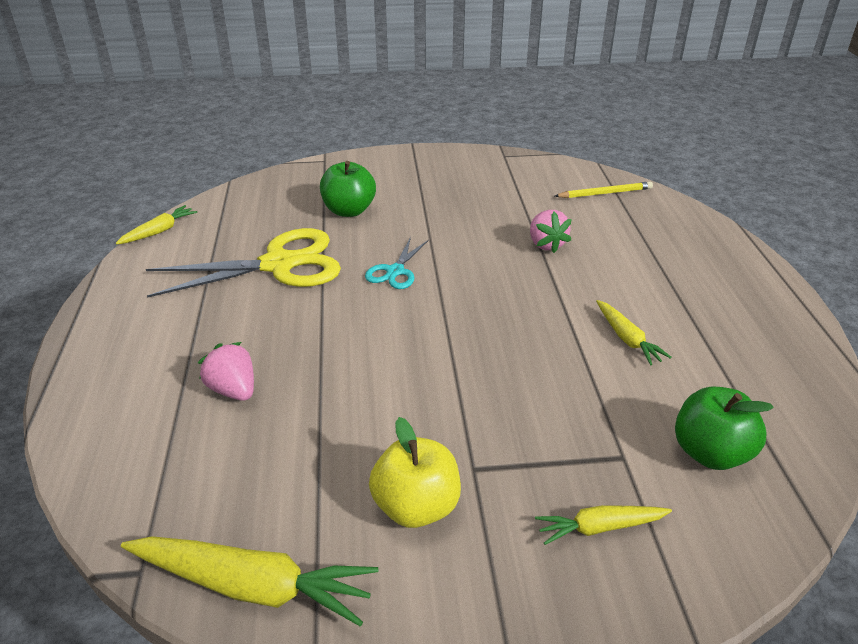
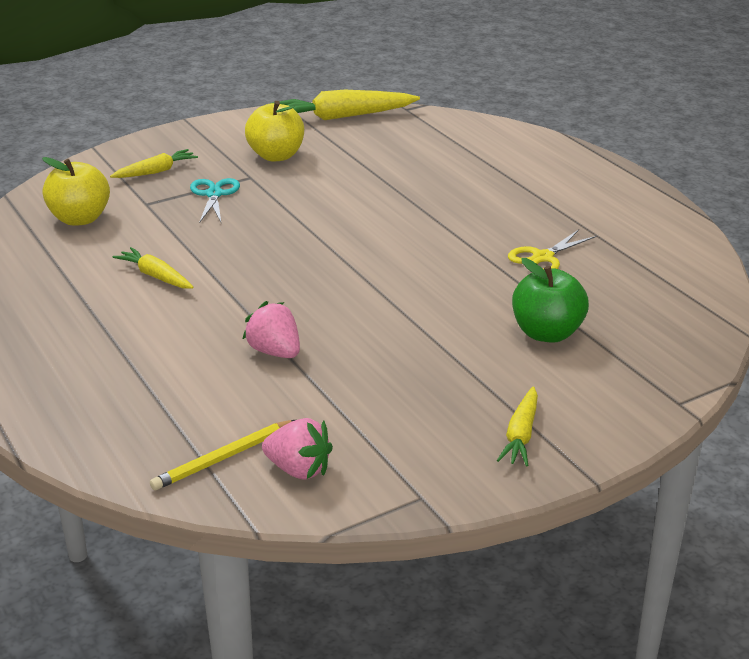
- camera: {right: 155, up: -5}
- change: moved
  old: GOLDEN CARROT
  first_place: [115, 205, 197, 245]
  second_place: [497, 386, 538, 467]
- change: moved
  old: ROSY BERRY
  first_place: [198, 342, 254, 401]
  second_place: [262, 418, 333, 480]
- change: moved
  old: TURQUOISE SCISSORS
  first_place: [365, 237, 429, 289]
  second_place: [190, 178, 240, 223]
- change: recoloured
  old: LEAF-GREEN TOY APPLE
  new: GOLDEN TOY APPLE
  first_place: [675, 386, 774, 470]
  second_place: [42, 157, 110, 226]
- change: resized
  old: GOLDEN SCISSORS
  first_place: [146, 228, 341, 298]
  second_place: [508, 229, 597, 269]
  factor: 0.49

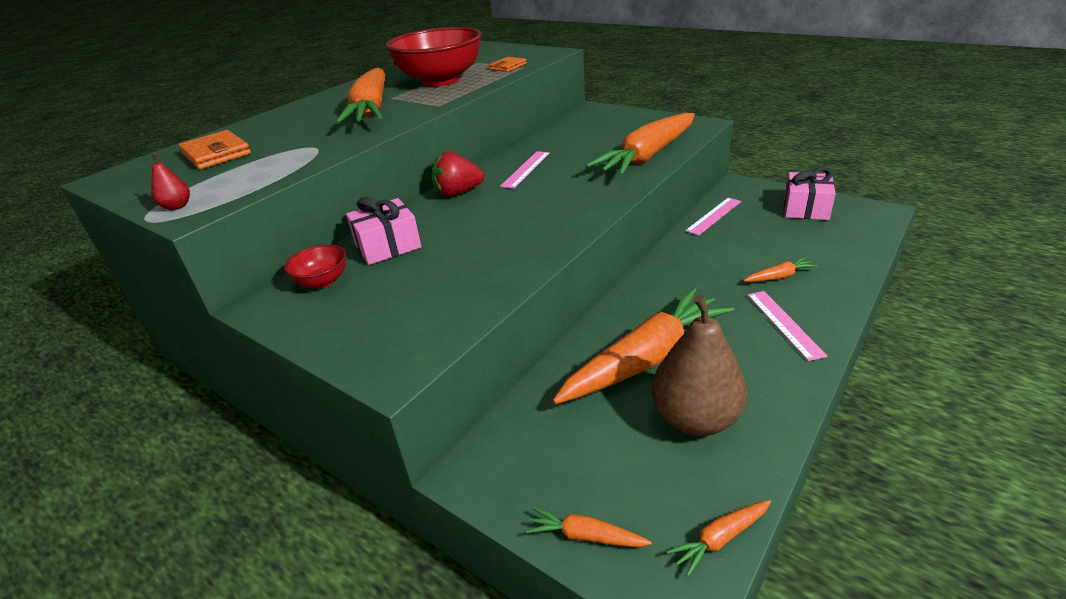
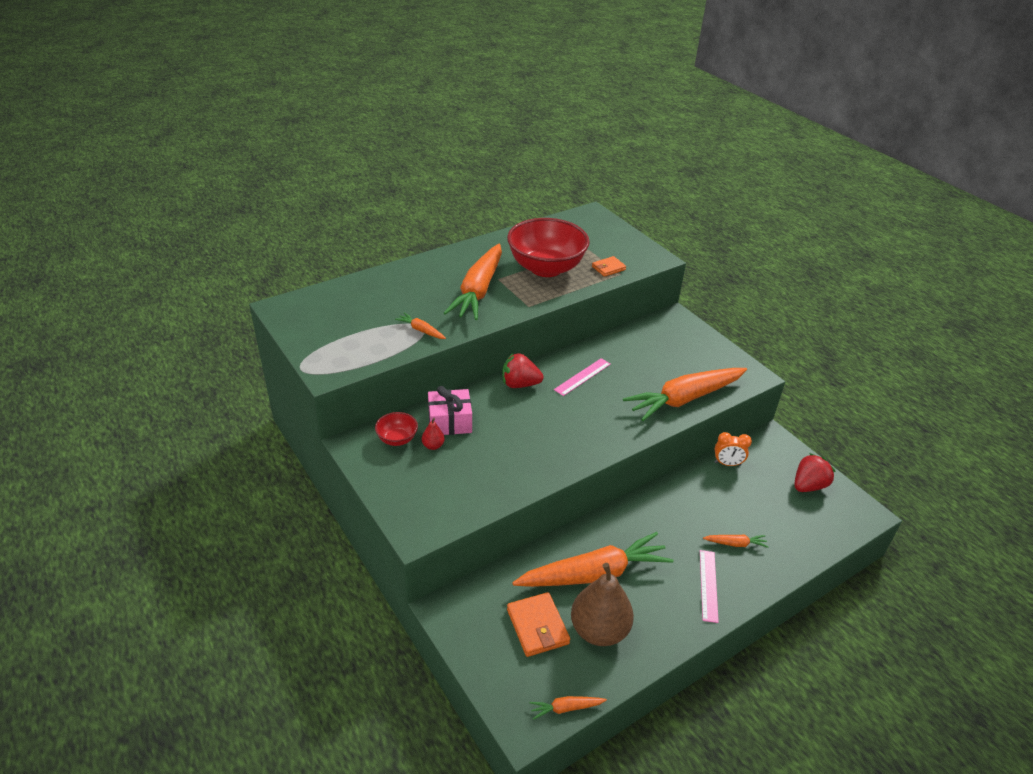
- camera: {right: 15, up: 5}
- change: moved
  old: CRIMSON TOY PEAR
  first_place: [151, 153, 190, 210]
  second_place: [422, 418, 445, 450]
- change: moved
  old: BRIGHT ORANGE BILLFOLD
  first_place: [178, 130, 251, 169]
  second_place: [507, 592, 570, 657]
- change: moved
  old: BRIGHT ORANGE CARROT
  first_place: [526, 507, 652, 547]
  second_place: [395, 313, 446, 339]
- change: replaced
  old: ROSY MEASURING STICK
  new: BRIGHT ORANGE ALARM CLOCK
  first_place: [685, 198, 741, 236]
  second_place: [714, 432, 752, 466]
- change: replaced
  old: ROSY GIFT
  new: CRIMSON BERRY
  first_place: [784, 167, 836, 220]
  second_place: [794, 453, 836, 492]

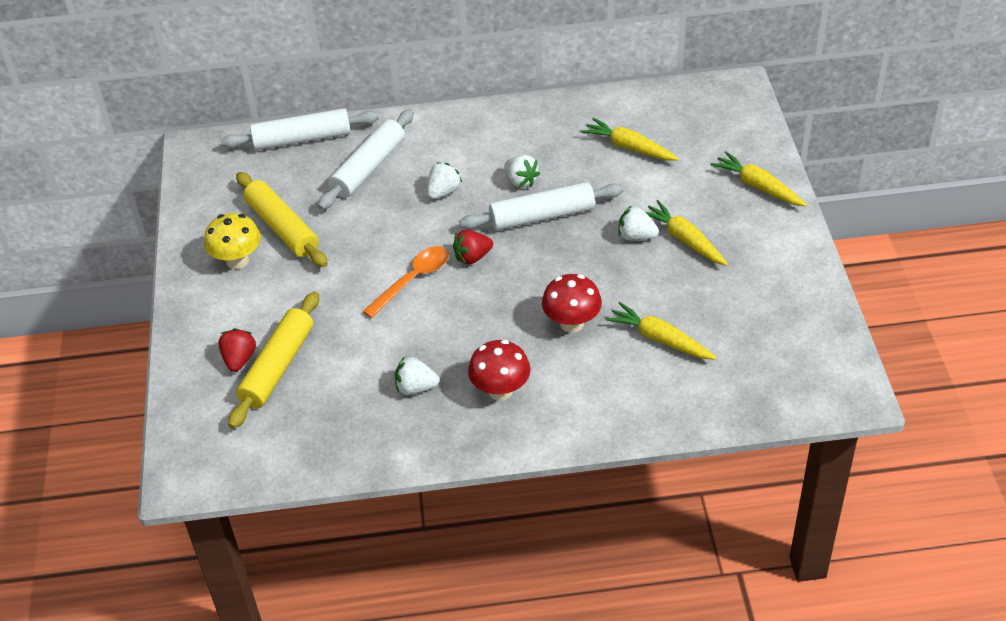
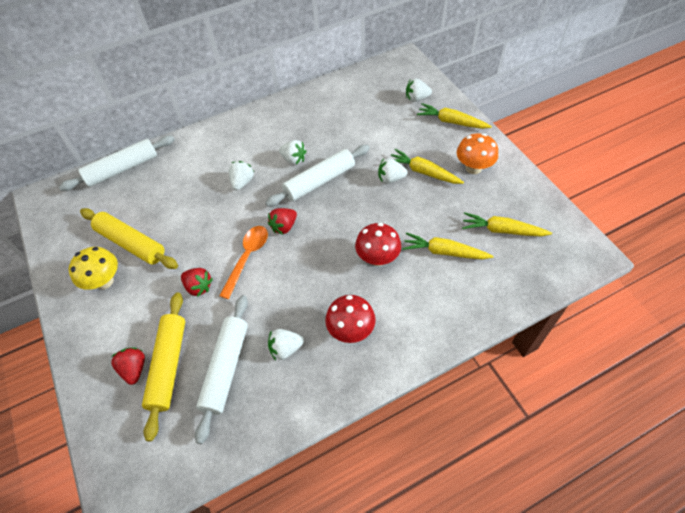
- camera: {right: -20, up: 10}
- change: added
  new: CRIMSON BERRY
  second_place: [181, 268, 213, 297]
- change: added
  new: SNOW-WHITE BERRY
  second_place: [406, 78, 432, 102]
- change: added
  new: BRIGHT ORANGE TOADSTOOL
  second_place: [457, 133, 498, 174]
- change: moved
  old: SNOW-WHITE ROLLING PIN
  first_place: [318, 109, 414, 210]
  second_place: [195, 295, 248, 444]
- change: moved
  old: GOLDEN CARROT
  first_place: [581, 118, 679, 160]
  second_place: [462, 212, 552, 237]

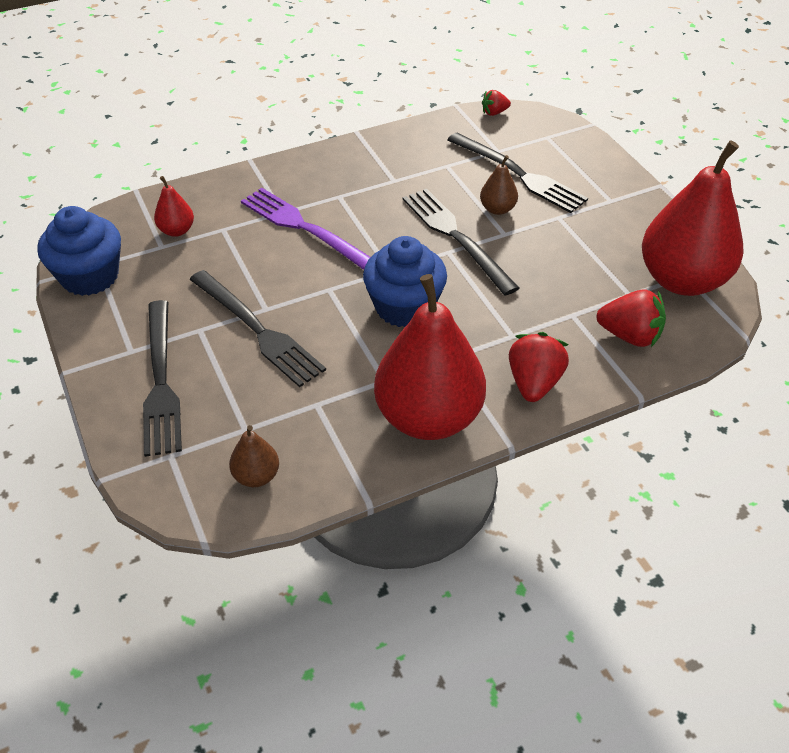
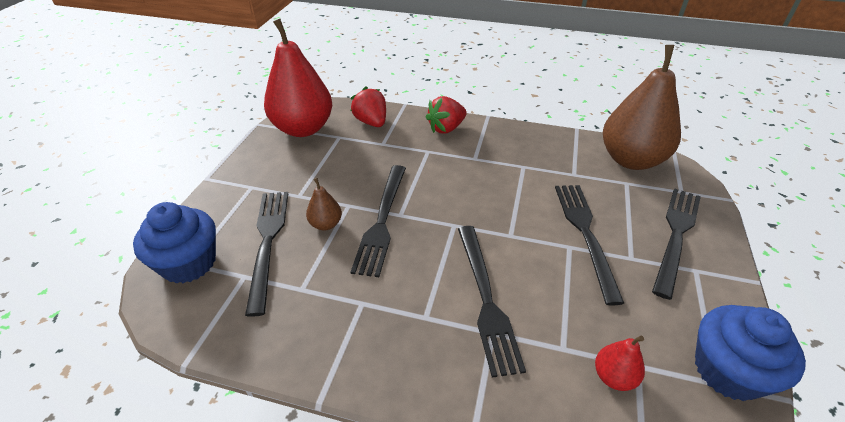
- camera: {right: -140, up: -5}
- change: removed
  old: CRIMSON TOY PEAR
  first_place: [374, 274, 486, 440]
- change: removed
  old: CRIMSON BERRY
  first_place: [482, 90, 511, 116]
- change: moved
  old: COBALT CUPCAKE
  first_place: [363, 236, 447, 327]
  second_place: [133, 202, 216, 283]
- change: recoloured
  old: ROYAL PURPLE DINNER FORK
  new: JET-BLACK DINNER FORK
  first_place: [241, 188, 370, 270]
  second_place: [458, 226, 526, 378]
- change: resized
  old: BROWN TOY PEAR
  first_place: [229, 425, 279, 487]
  second_place: [603, 45, 681, 170]
  factor: 2.34

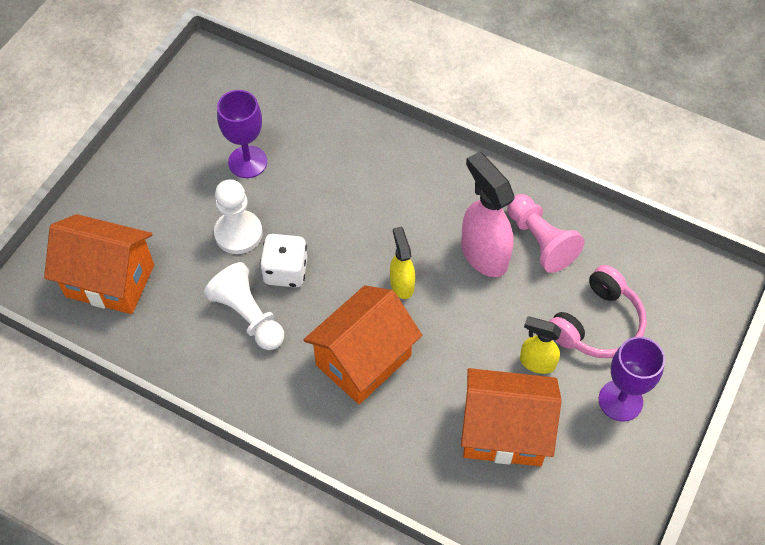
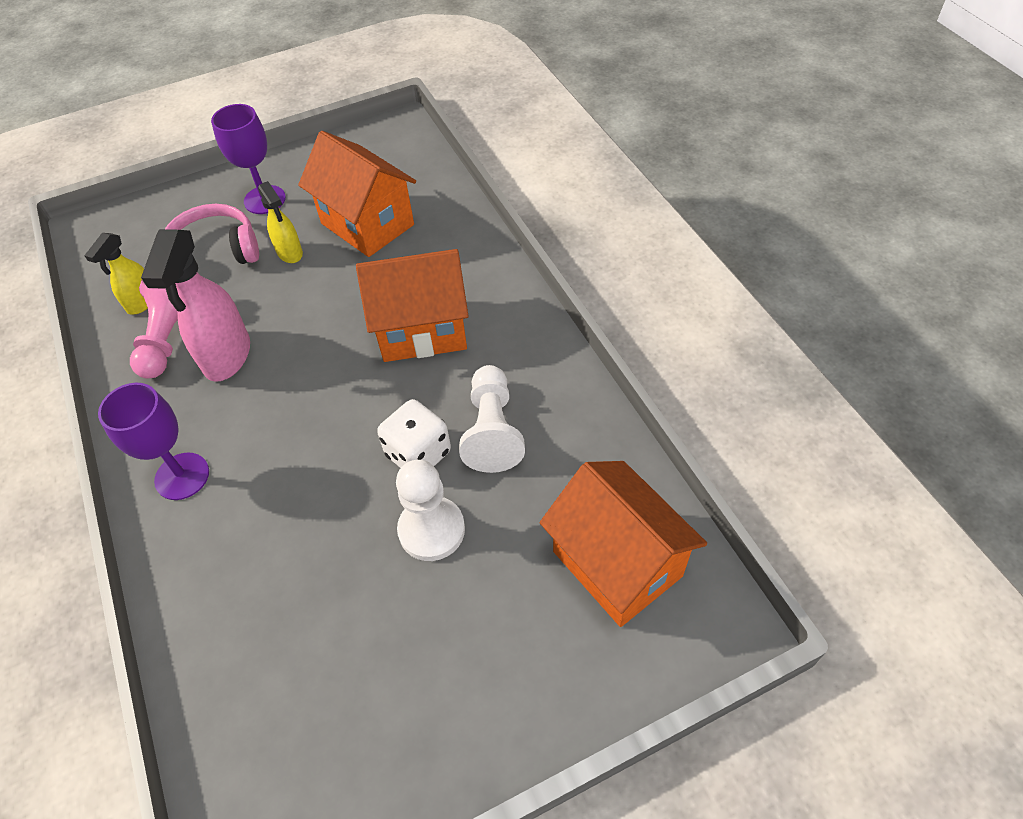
- camera: {right: -140, up: -5}
- change: moved
  old: ROYAL PURPLE CHALICE
  first_place: [217, 90, 267, 178]
  second_place: [98, 383, 209, 500]
- change: moved
  old: GOLDEN SPRAYER
  first_place: [390, 227, 415, 299]
  second_place: [84, 233, 148, 315]

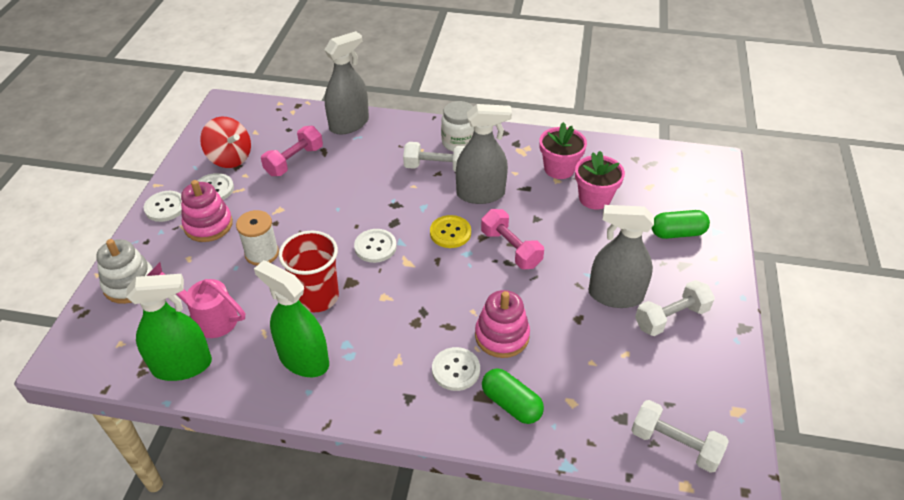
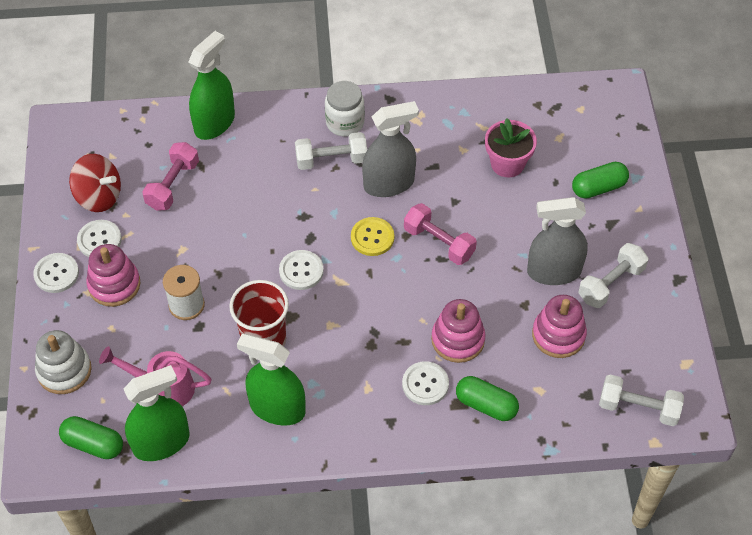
- camera: {right: -15, up: 10}
- change: removed
  old: ROSY POTTED PLANT
  first_place: [540, 122, 587, 179]
- change: added
  new: LEAF-GREEN PILL
  second_place: [59, 416, 123, 459]
- change: added
  new: ROSY RING STACKER
  second_place: [532, 295, 587, 358]
- change: recoloured
  old: GRAY SPRAYER
  new: LEAF-GREEN SPRAYER
  first_place: [325, 31, 369, 134]
  second_place: [188, 31, 235, 140]

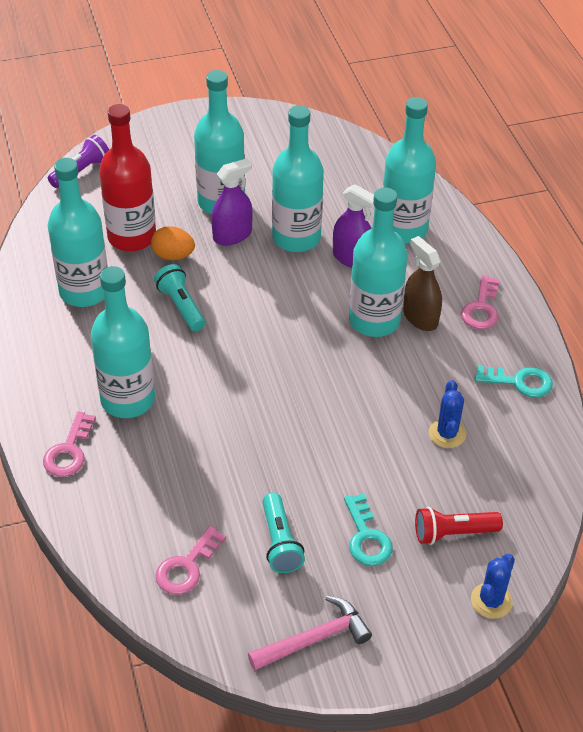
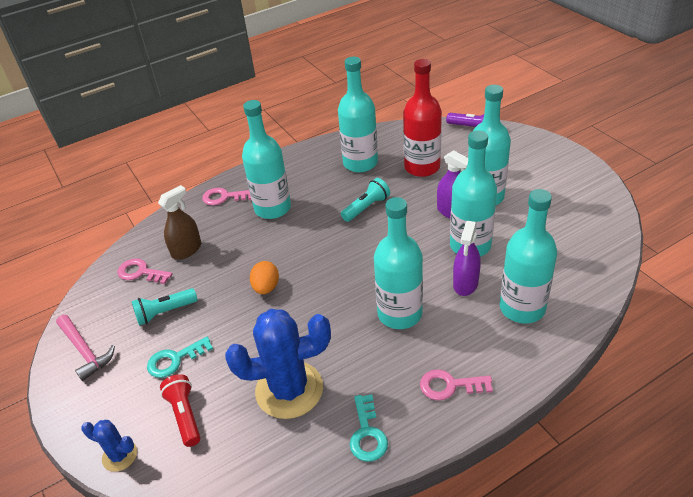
- camera: {right: 80, up: -5}
- change: moved
  old: BRIGHT ORANGE EGG SHAPE
  first_place: [151, 226, 195, 260]
  second_place: [250, 261, 279, 294]
- change: moved
  old: BROWN SPRAYER
  first_place: [403, 236, 442, 331]
  second_place: [158, 185, 201, 260]
- change: resized
  old: COBALT CACTUS
  first_place: [429, 380, 466, 448]
  second_place: [225, 309, 331, 419]
  factor: 2.07

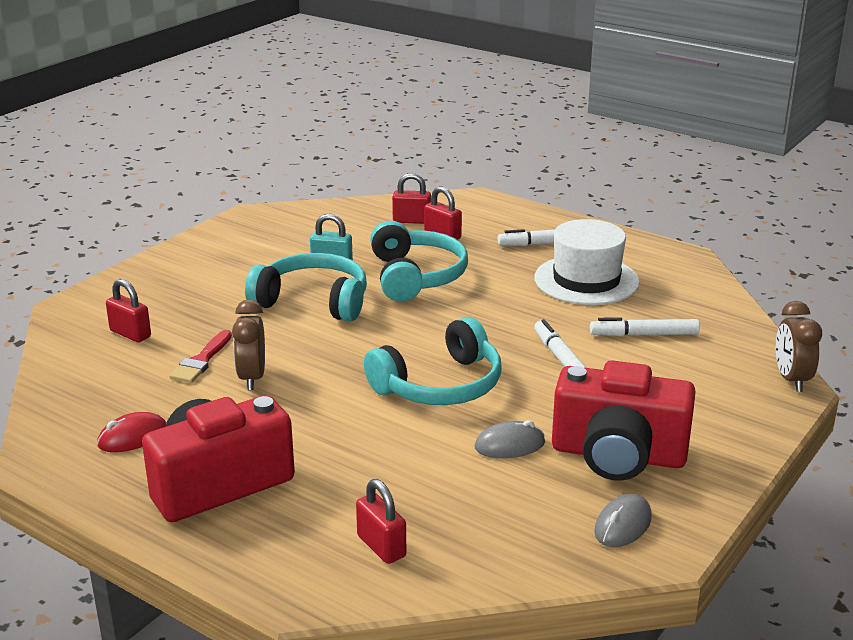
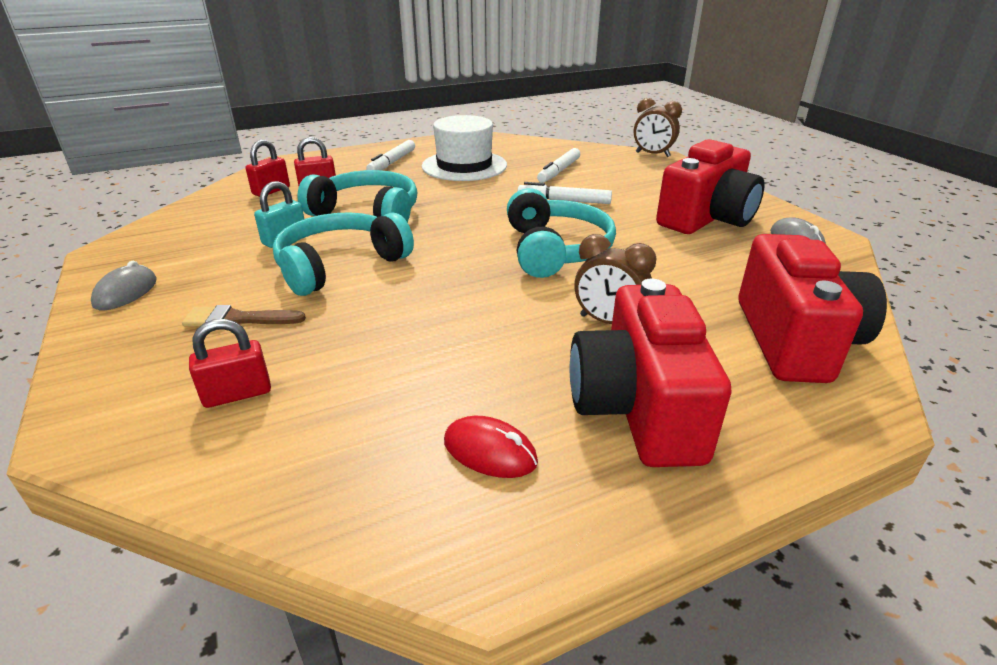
- camera: {right: -60, up: 5}
- change: removed
  old: CRIMSON BRUSH
  first_place: [169, 330, 232, 383]
- change: added
  new: BROWN BRUSH
  second_place: [182, 305, 306, 326]
- change: moved
  old: BROWN ALARM CLOCK
  first_place: [232, 299, 265, 390]
  second_place: [574, 234, 656, 324]
- change: moved
  old: GRAY COMPUTER MOUSE
  first_place: [475, 420, 545, 458]
  second_place: [91, 261, 157, 311]
- change: replaced
  old: CRIMSON PADLOCK
  new: CRIMSON COMPACT CAMERA
  first_place: [356, 479, 406, 564]
  second_place: [738, 234, 887, 383]
- change: turned
  old: CRIMSON COMPUTER MOUSE
  first_place: [97, 412, 166, 452]
  second_place: [444, 416, 538, 478]
  degrees: -60

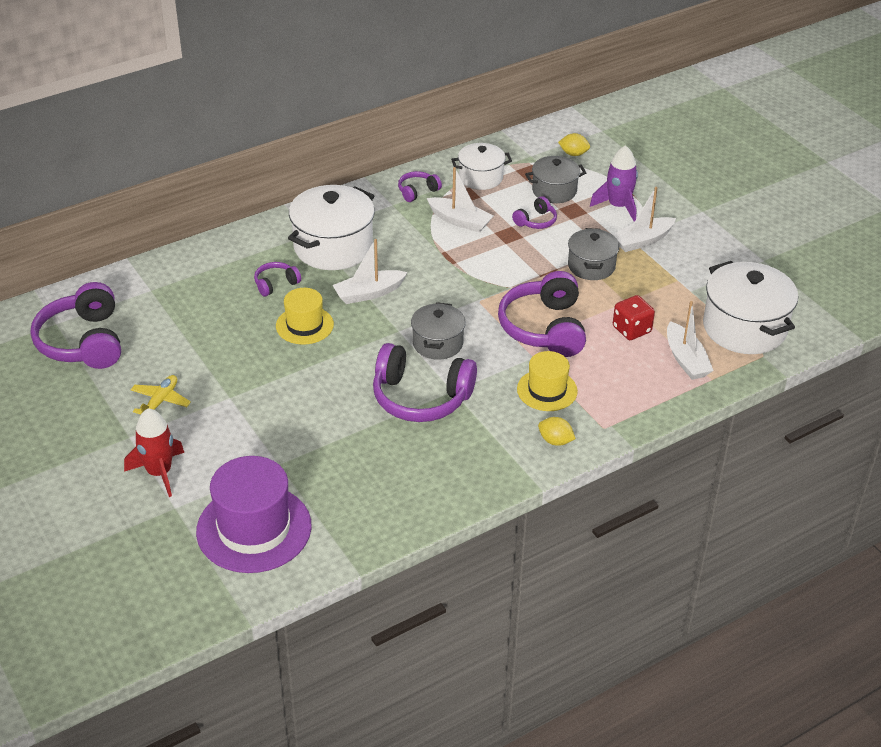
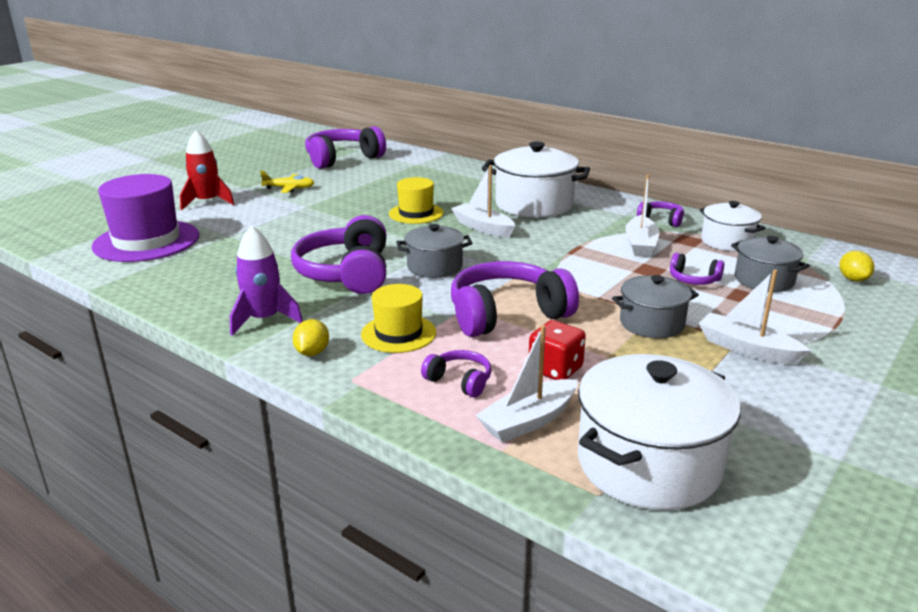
- camera: {right: 70, up: -15}
- change: moved
  old: ROYAL PURPLE HEADSET
  first_place: [254, 262, 301, 297]
  second_place: [421, 350, 492, 398]
- change: moved
  old: ROYAL PURPLE TOY ROCKET
  first_place: [590, 145, 638, 222]
  second_place: [230, 225, 303, 336]

